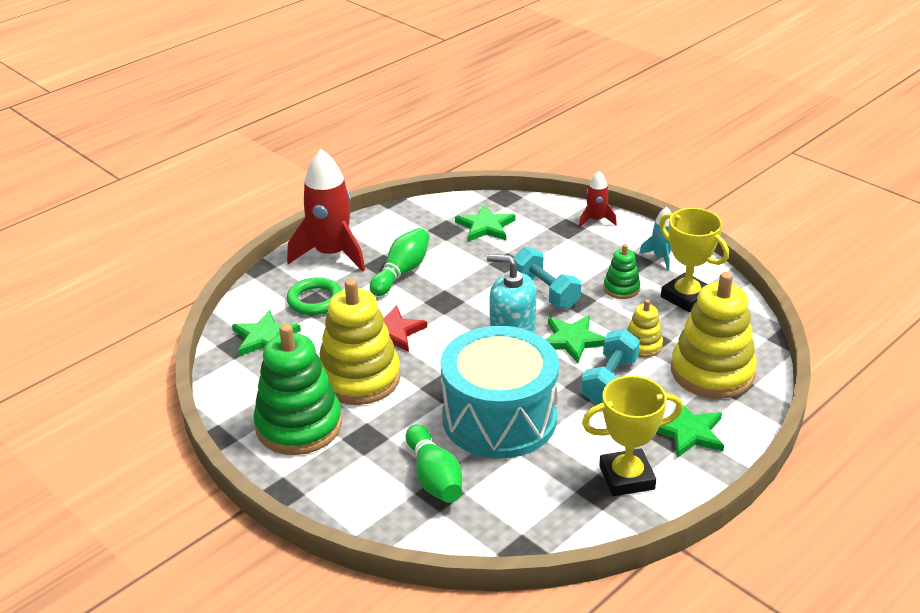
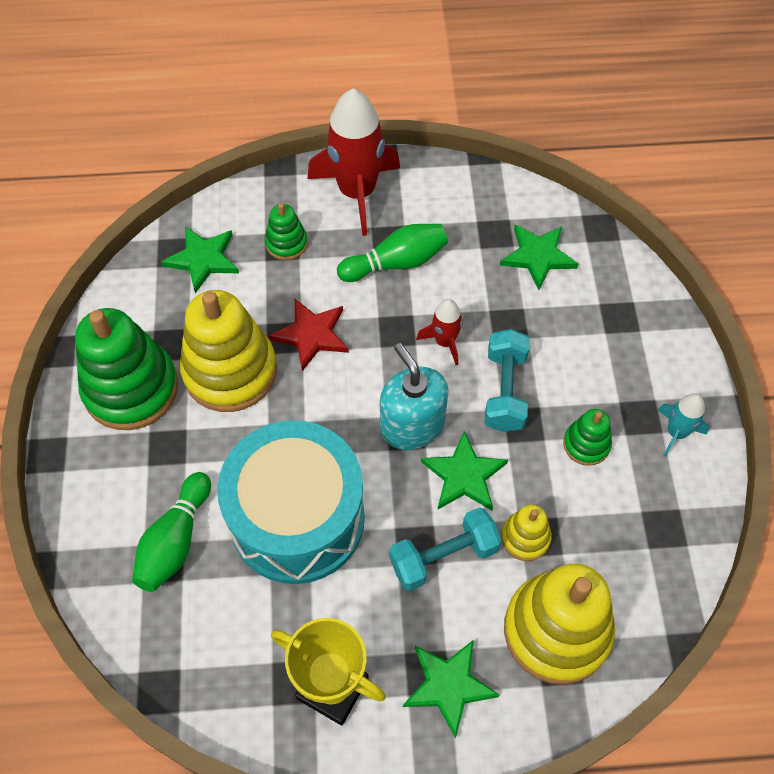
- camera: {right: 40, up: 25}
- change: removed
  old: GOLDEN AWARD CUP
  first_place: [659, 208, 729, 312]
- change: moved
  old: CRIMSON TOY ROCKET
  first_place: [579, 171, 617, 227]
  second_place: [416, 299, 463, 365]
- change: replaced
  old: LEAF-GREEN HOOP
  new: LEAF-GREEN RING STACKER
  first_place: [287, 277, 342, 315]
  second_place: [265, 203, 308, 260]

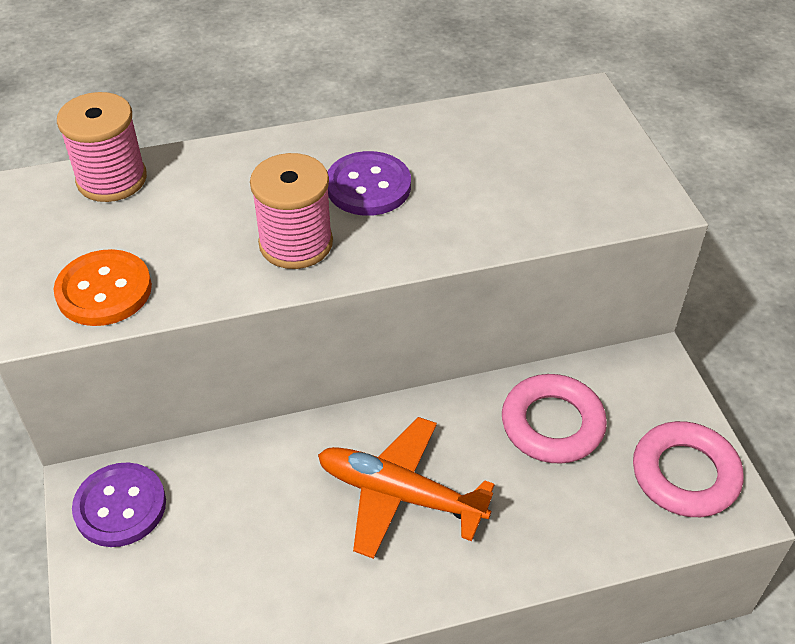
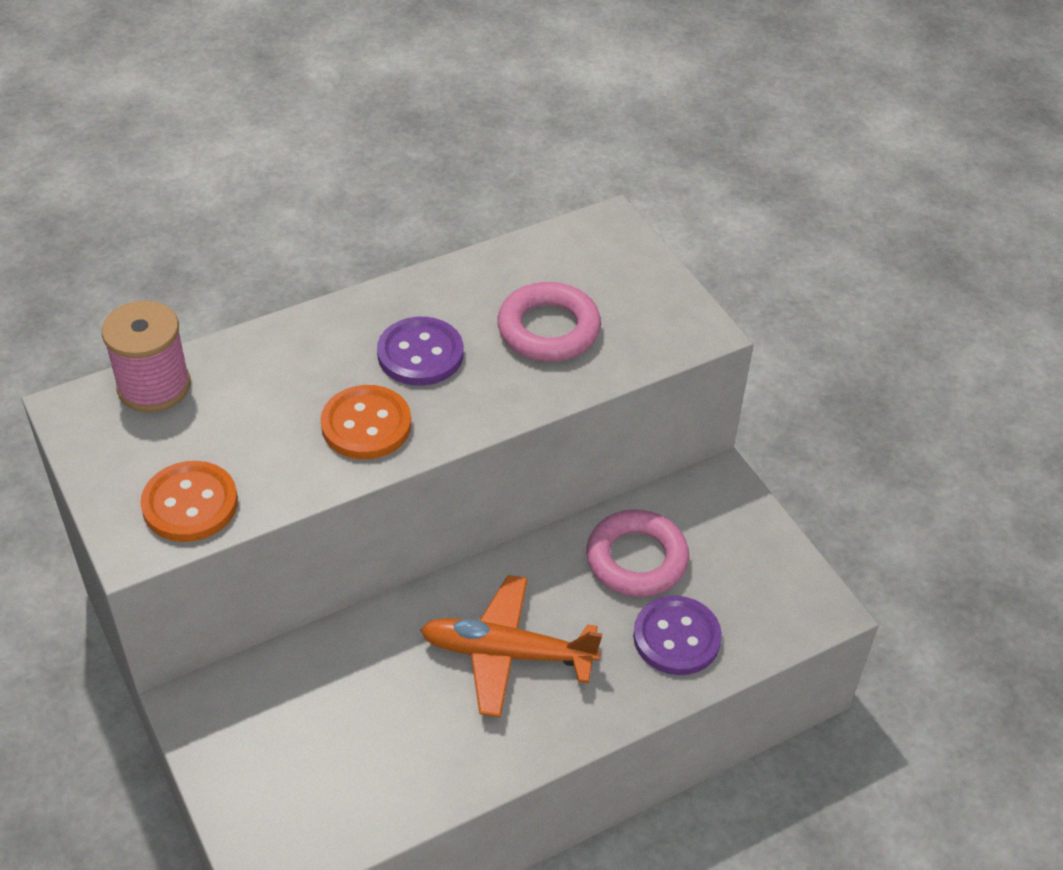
- camera: {right: -15, up: 0}
- change: moved
  old: ROYAL PURPLE BUTTON
  first_place: [72, 463, 166, 547]
  second_place: [633, 596, 722, 675]
- change: moved
  old: ROSY HOOP
  first_place: [633, 421, 744, 517]
  second_place: [497, 282, 601, 361]
- change: replaced
  old: ROSY BOBBIN
  new: BRIGHT ORANGE BUTTON
  first_place: [250, 153, 333, 269]
  second_place: [320, 385, 411, 459]

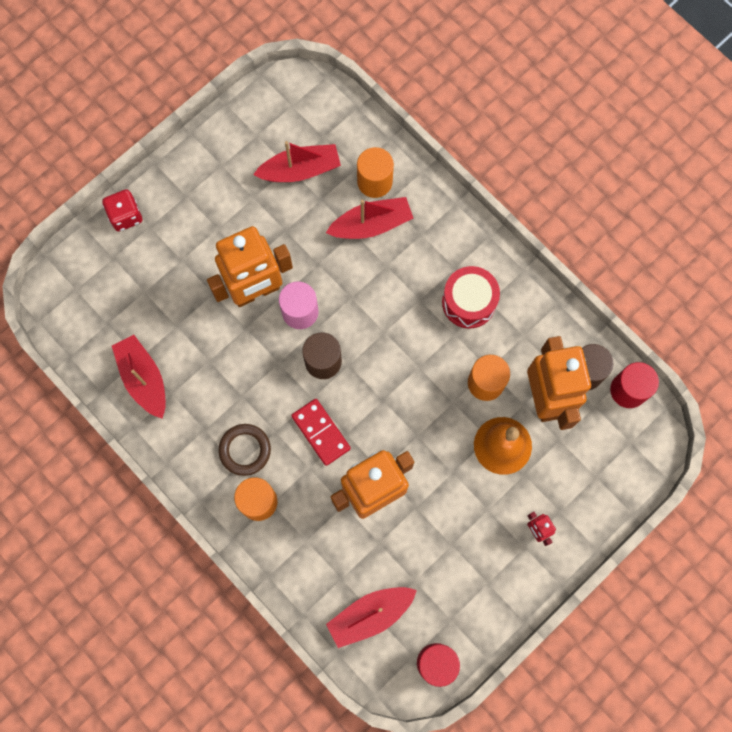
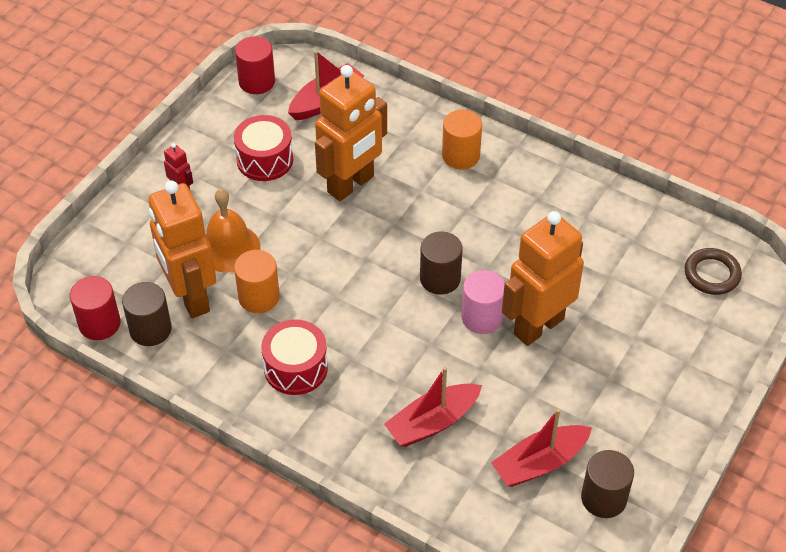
- camera: {right: 165, up: -25}
- change: removed
  old: CRIMSON DICE
  first_place: [102, 189, 142, 232]
- change: removed
  old: CRIMSON BOAT
  first_place: [112, 335, 166, 419]
- change: removed
  old: CRIMSON DOMINO PIECE
  first_place: [291, 399, 351, 466]
- change: removed
  old: BRIGHT ORANGE CYLINDER
  first_place: [357, 147, 394, 198]
- change: added
  new: CRIMSON DRUM
  second_place: [234, 115, 293, 181]
- change: added
  new: BROWN CYLINDER
  second_place: [581, 450, 634, 518]
- change: moved
  old: BROWN HOOP
  first_place: [218, 424, 271, 476]
  second_place: [684, 248, 742, 295]

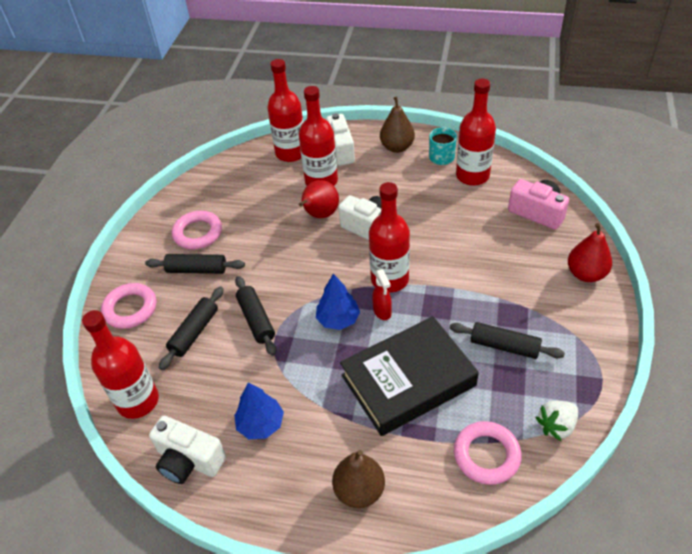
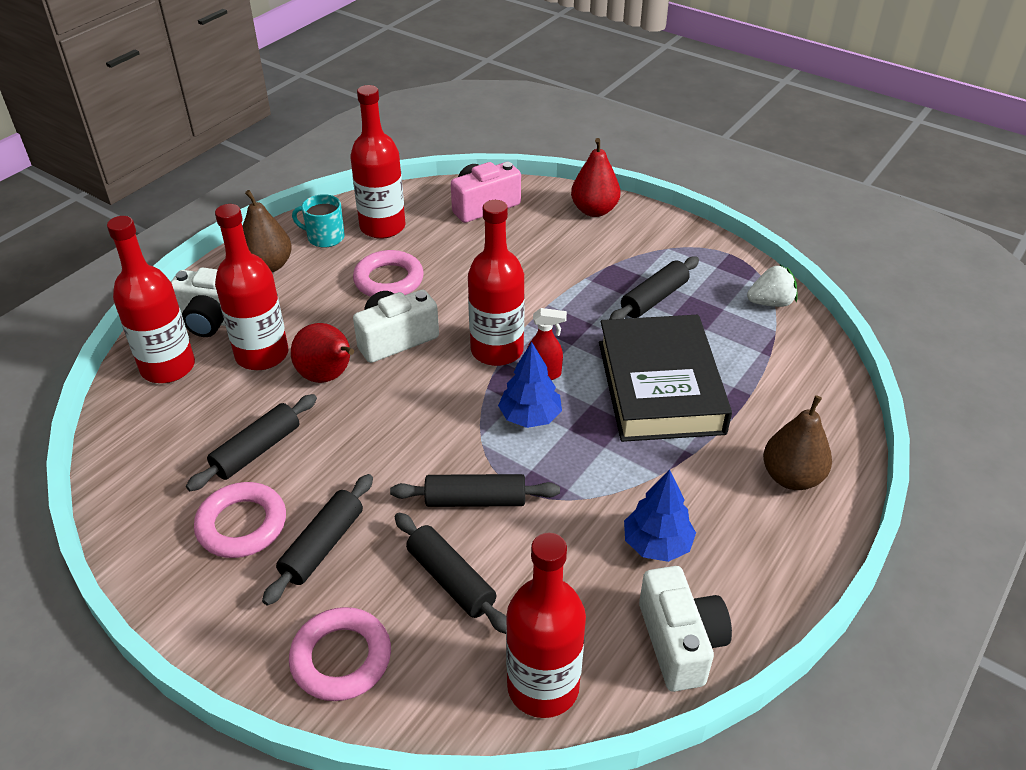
- camera: {right: -70, up: -5}
- change: added
  new: JET-BLACK ROLLING PIN
  second_place: [186, 394, 317, 491]
- change: moved
  old: ROSY HOOP
  first_place: [454, 421, 522, 485]
  second_place: [353, 250, 424, 297]
- change: turned
  old: SNOW-WHITE COMPACT CAMERA
  first_place: [149, 416, 226, 484]
  second_place: [639, 566, 732, 692]
  degrees: -60
- change: turned
  old: SNOW-WHITE BERRY
  first_place: [535, 401, 578, 441]
  second_place: [747, 265, 798, 307]
  degrees: -90

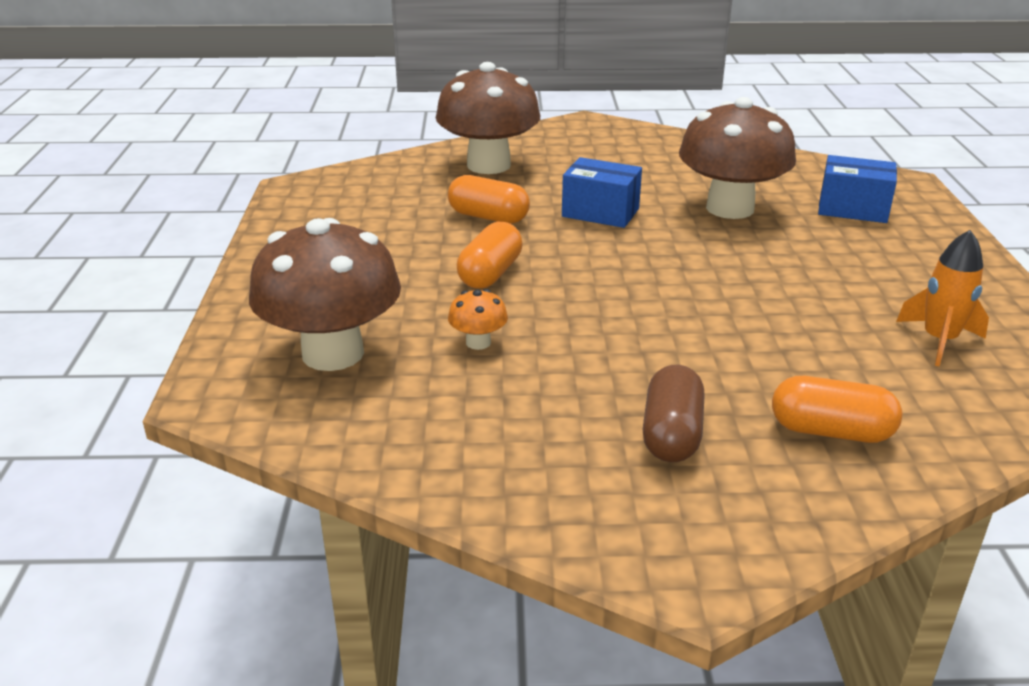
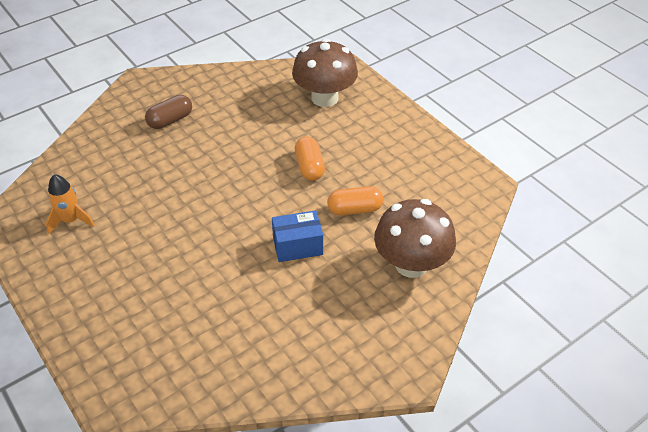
- camera: {right: 145, up: 15}
- change: removed
  old: BRIGHT ORANGE TOADSTOOL
  first_place: [448, 289, 508, 350]
- change: removed
  old: BROWN TOADSTOOL
  first_place: [679, 97, 796, 219]
- change: removed
  old: BRIGHT ORANGE PILL
  first_place: [772, 376, 902, 443]
- change: removed
  old: COBALT BOX
  first_place: [818, 155, 897, 223]
- change: turned
  old: BROWN PILL
  first_place: [643, 365, 705, 462]
  second_place: [145, 95, 192, 129]
  degrees: 75

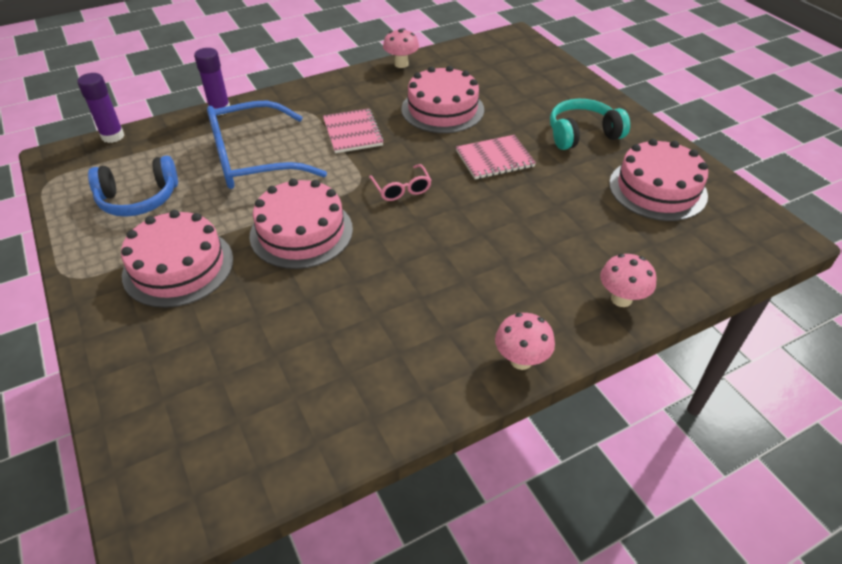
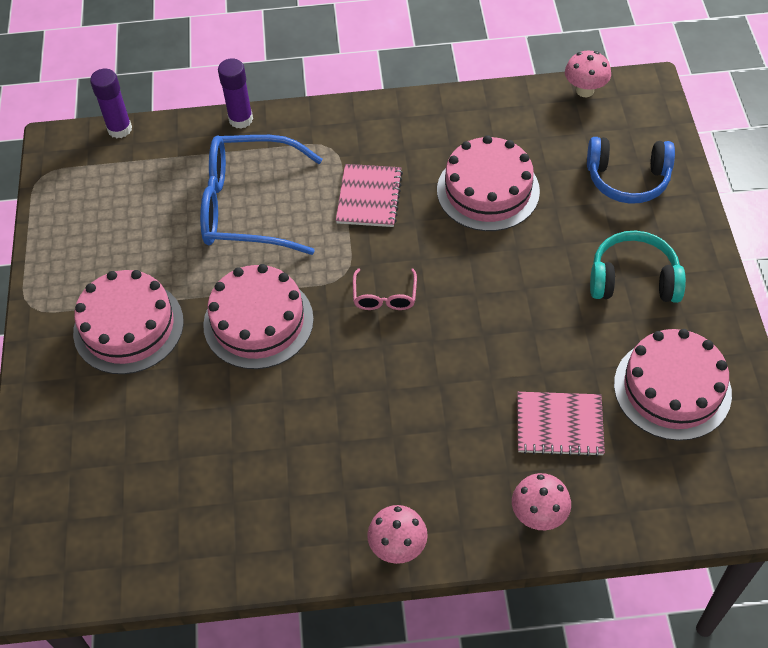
- camera: {right: 25, up: 10}
- change: moved
  old: COBALT HEADSET
  first_place: [88, 156, 178, 217]
  second_place: [587, 137, 675, 204]
- change: moved
  old: ROSY TOADSTOOL
  first_place: [383, 28, 419, 68]
  second_place: [565, 50, 611, 97]
- change: moved
  old: ROSY NOTEPAD
  first_place: [456, 135, 536, 179]
  second_place: [517, 392, 605, 457]

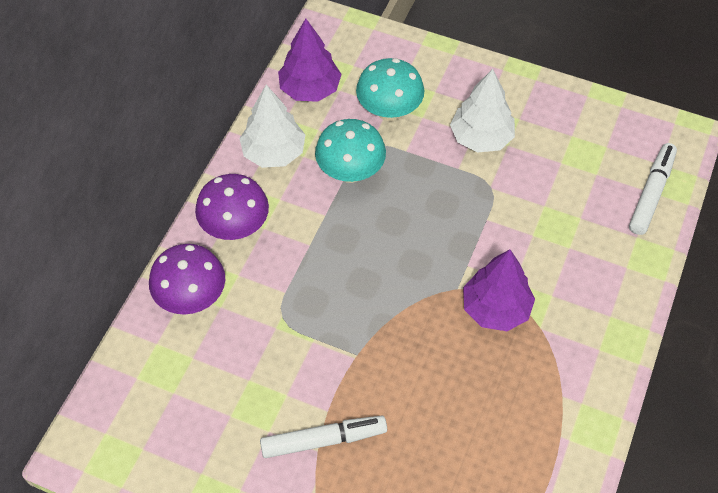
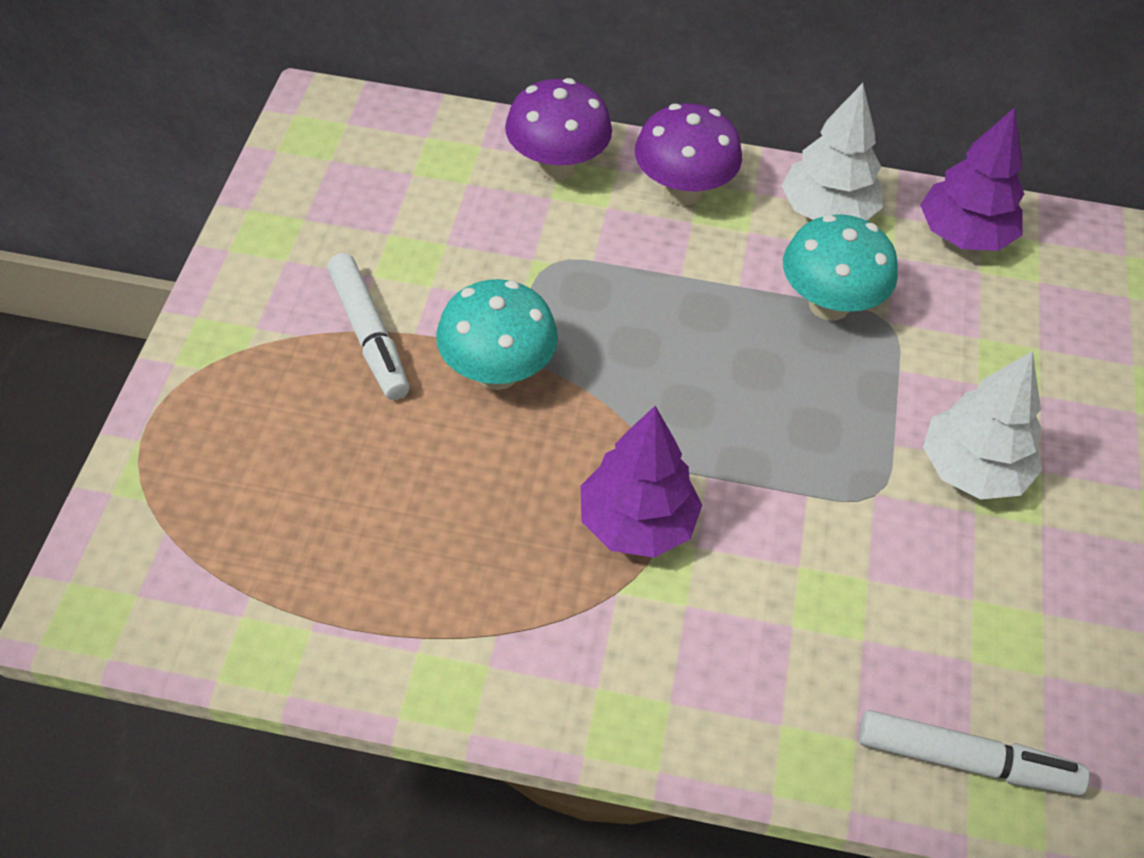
- camera: {right: 75, up: -5}
- change: moved
  old: TURQUOISE TOADSTOOL
  first_place: [356, 58, 424, 121]
  second_place: [436, 279, 558, 390]

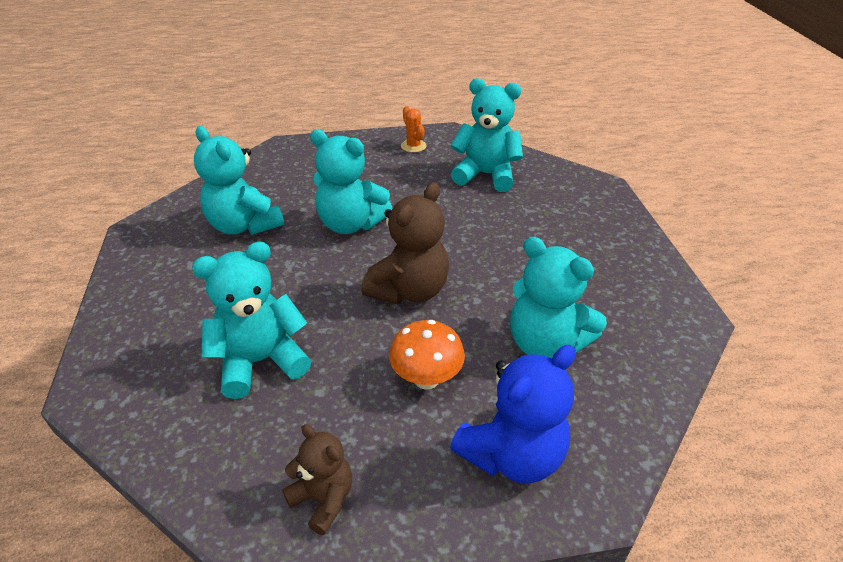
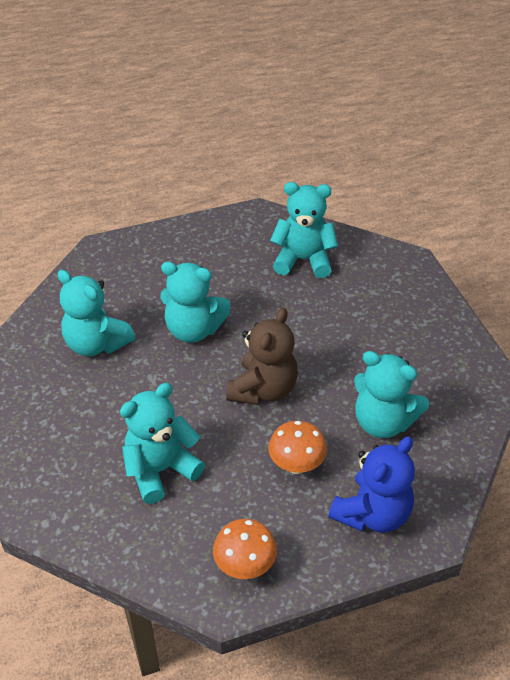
- camera: {right: -10, up: 5}
- change: removed
  old: BRIGHT ORANGE CACTUS
  first_place: [401, 106, 427, 153]
- change: replaced
  old: BROWN STUFFED BEAR
  new: BRIGHT ORANGE TOADSTOOL
  first_place: [282, 424, 352, 535]
  second_place: [213, 519, 277, 579]

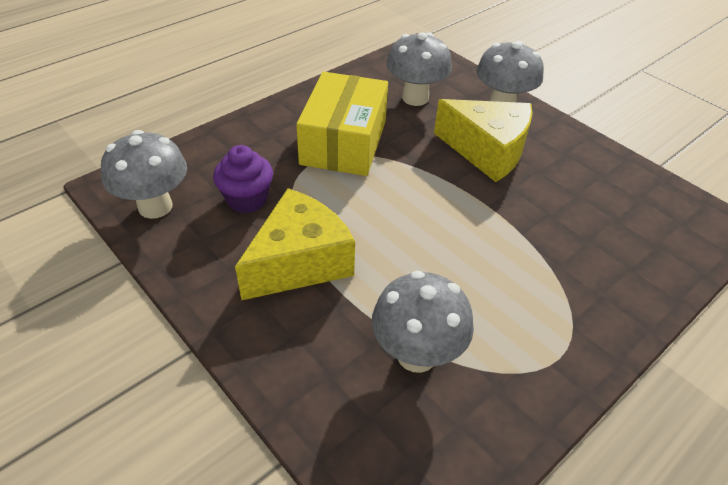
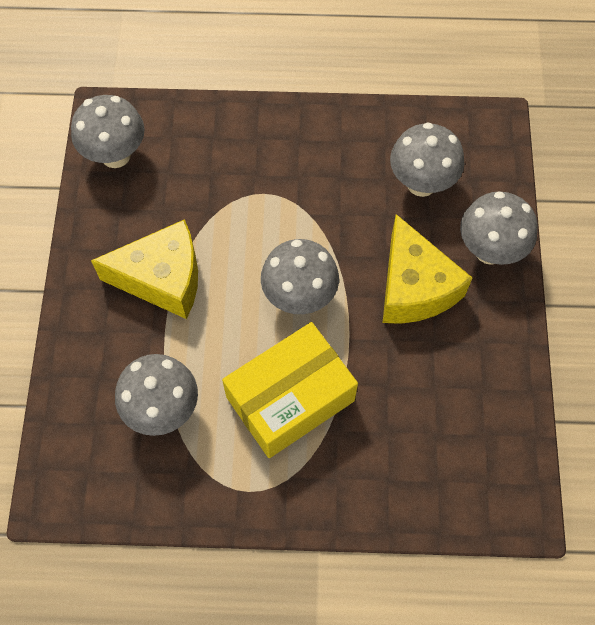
- camera: {right: 45, up: 20}
- change: removed
  old: ROYAL PURPLE CUPCAKE
  first_place: [213, 145, 273, 213]
- change: added
  new: GRAY TOADSTOOL
  second_place: [261, 239, 339, 314]
- change: moved
  old: GOLDEN BOX
  first_place: [296, 72, 388, 176]
  second_place: [222, 322, 358, 458]

